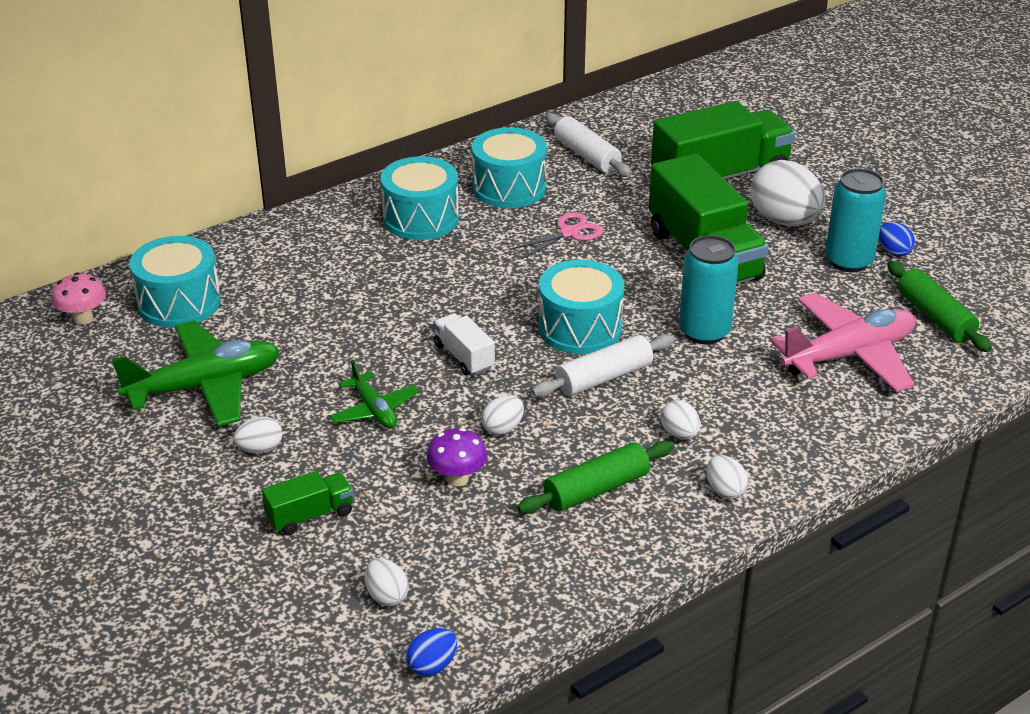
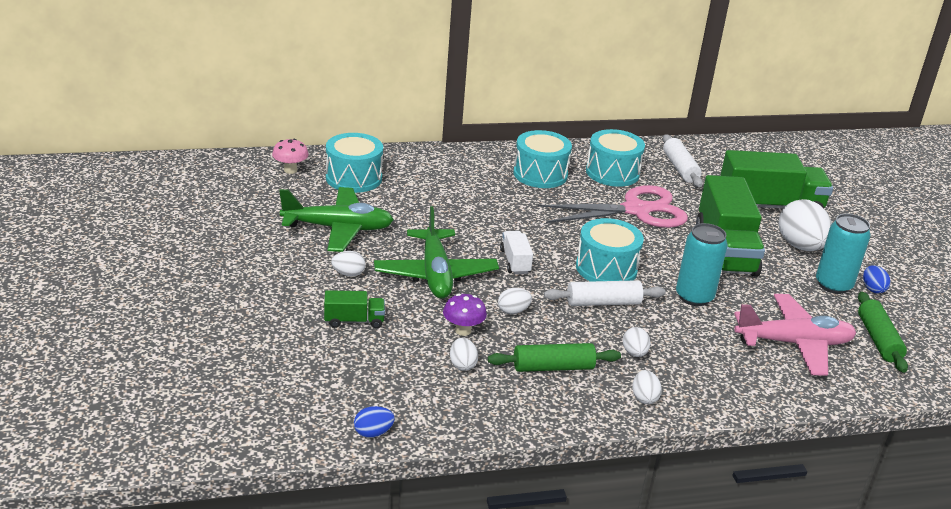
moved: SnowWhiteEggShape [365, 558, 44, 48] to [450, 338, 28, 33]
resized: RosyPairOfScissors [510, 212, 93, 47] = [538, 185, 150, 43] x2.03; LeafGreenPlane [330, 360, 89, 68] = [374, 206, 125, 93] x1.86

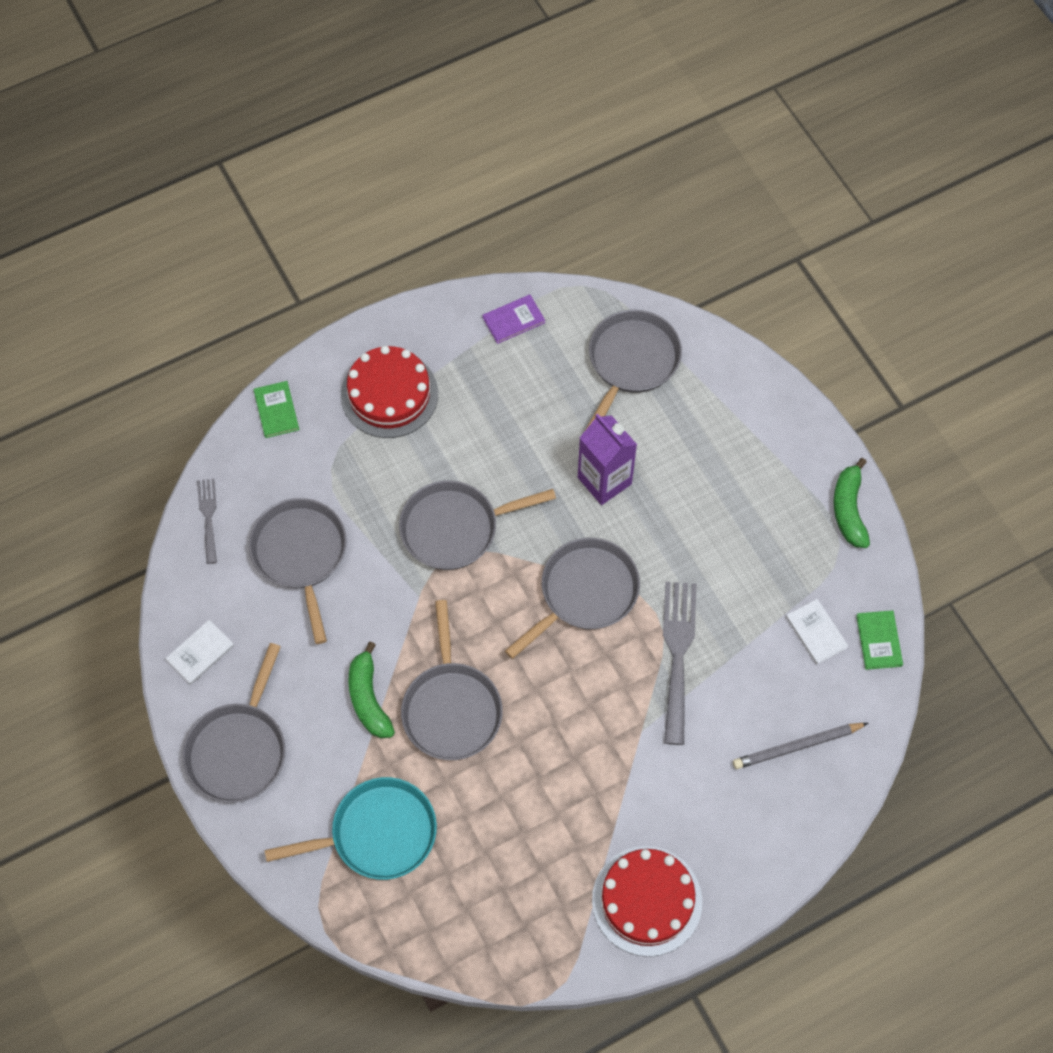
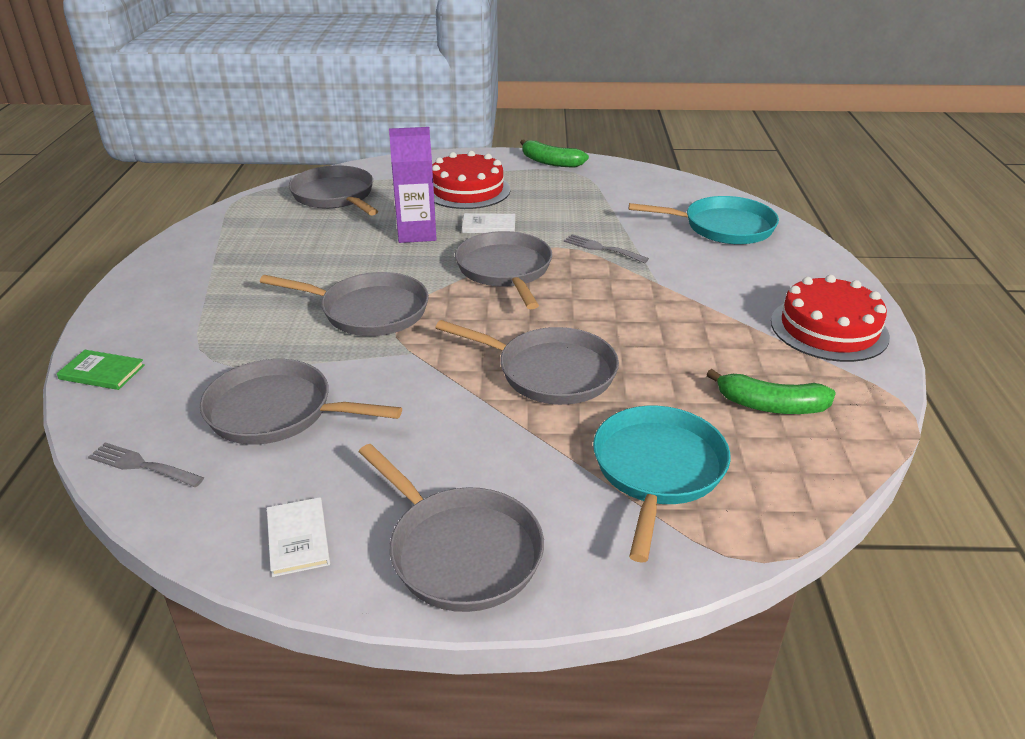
removed: VioletHardback [483, 295, 62, 49]; LeafGreenHardback [856, 610, 47, 60]
moved: ScarletCake [341, 346, 97, 92] to [432, 151, 78, 58]; SnowWhiteHardback [786, 599, 62, 65] to [462, 213, 53, 20]; LeafGreenToyBanana [348, 642, 47, 96] to [707, 369, 129, 45]
replaced: AshGreyLeadPencil [733, 723, 135, 46] to TurquoiseSkillet [629, 196, 150, 48]
turned: AshGreySkillet [399, 480, 157, 90] = [260, 272, 169, 64] 90 degrees counterclockwise
resized: AshGreyTableFork [663, 582, 34, 163] = [564, 234, 85, 29] x0.56

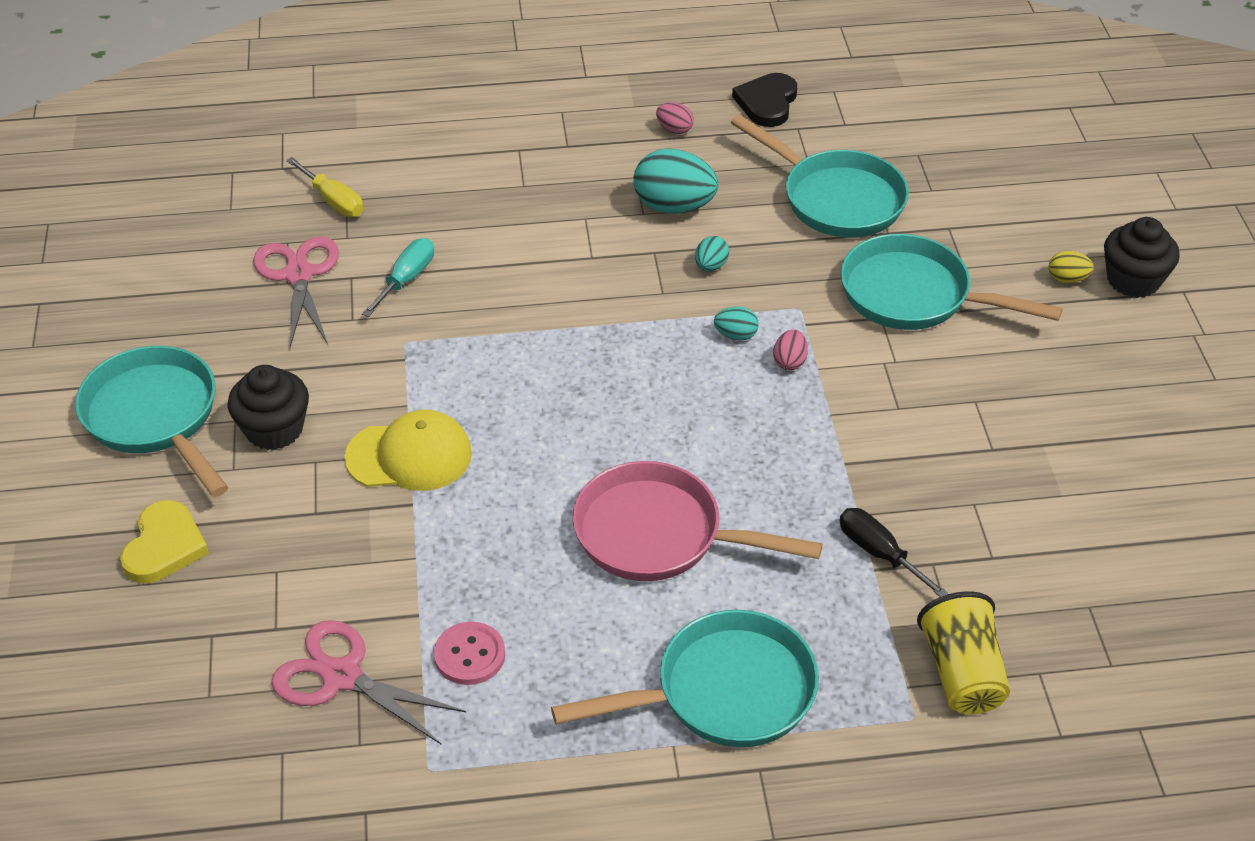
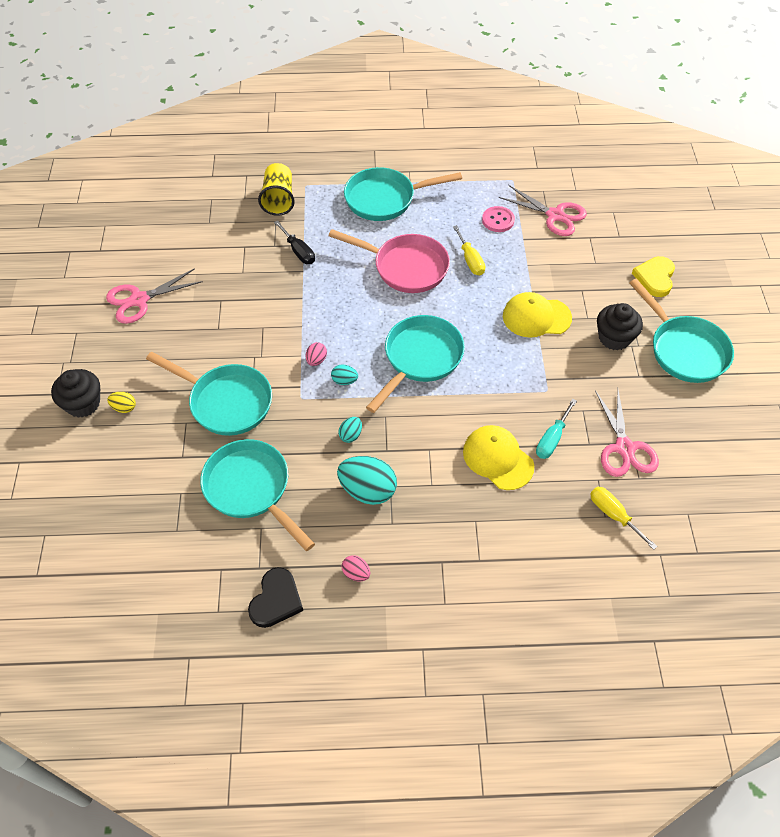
added: YellowFlatScrewdriver [453, 225, 32, 51]; RosyPairOfScissors [106, 268, 97, 56]; TurquoiseSkillet [366, 315, 99, 98]; YellowCap [463, 425, 71, 65]

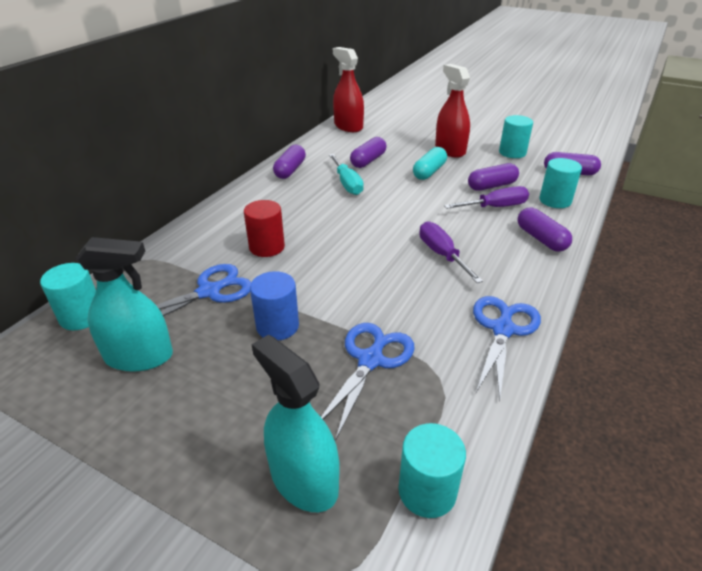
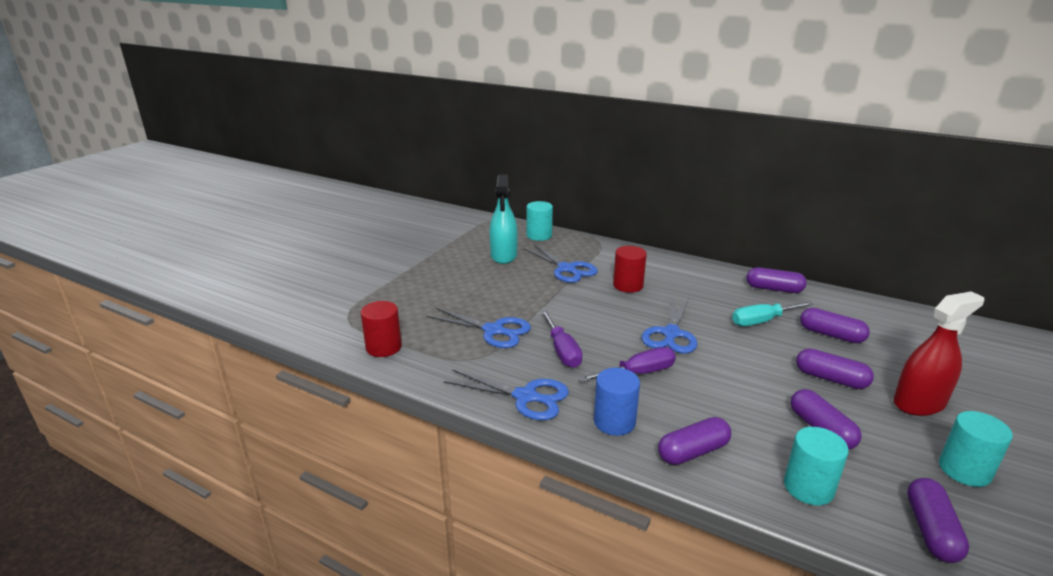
removed: ScarletSprayBottle [333, 47, 31, 85]; TurquoiseSprayBottle [252, 335, 88, 177]
added: CobaltPairOfScissors [642, 296, 56, 58]
moved: VioletFlatScrewdriver [444, 186, 85, 23] to [541, 310, 41, 58]; CobaltSolidCylinder [250, 271, 49, 69] to [594, 368, 46, 68]
recoloured: TurquoisePill [413, 147, 34, 33] to VioletPill [796, 348, 78, 41]; TurquoiseSolidCylinder [399, 423, 67, 95] to ScarletSolidCylinder [361, 301, 41, 56]

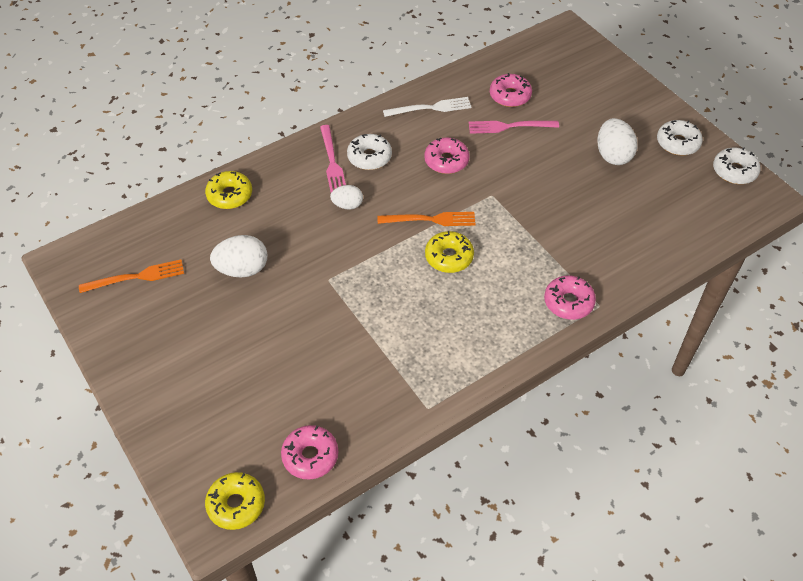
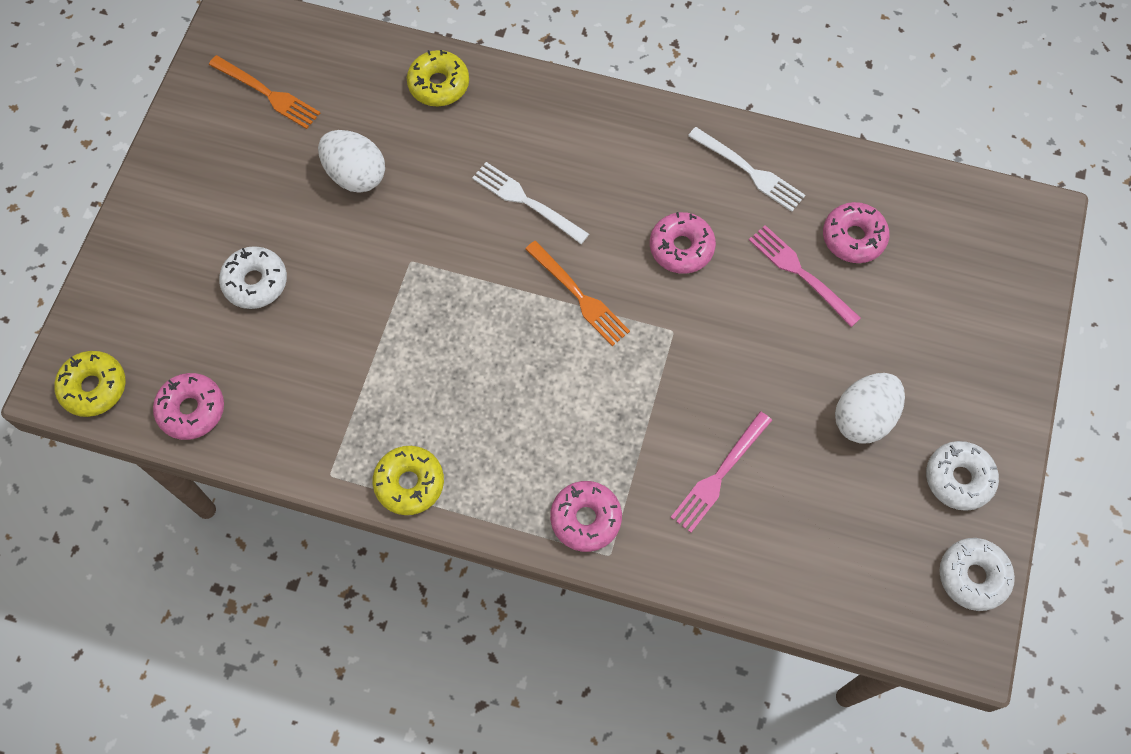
moved: RosyTableFork [320, 125, 26, 68] to [671, 411, 101, 122]; SnowWhiteGlazedDonut [347, 134, 45, 36] to [219, 246, 68, 63]; YellowGlazedDonut [425, 231, 49, 42] to [373, 446, 71, 69]
replaced: SnowWhiteEggShape [330, 185, 33, 24] to SnowWhiteTableFork [472, 162, 117, 82]

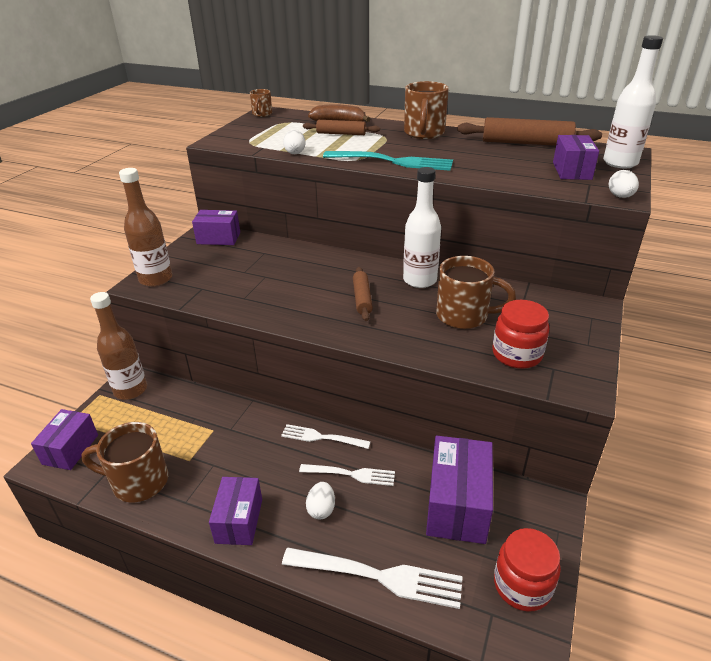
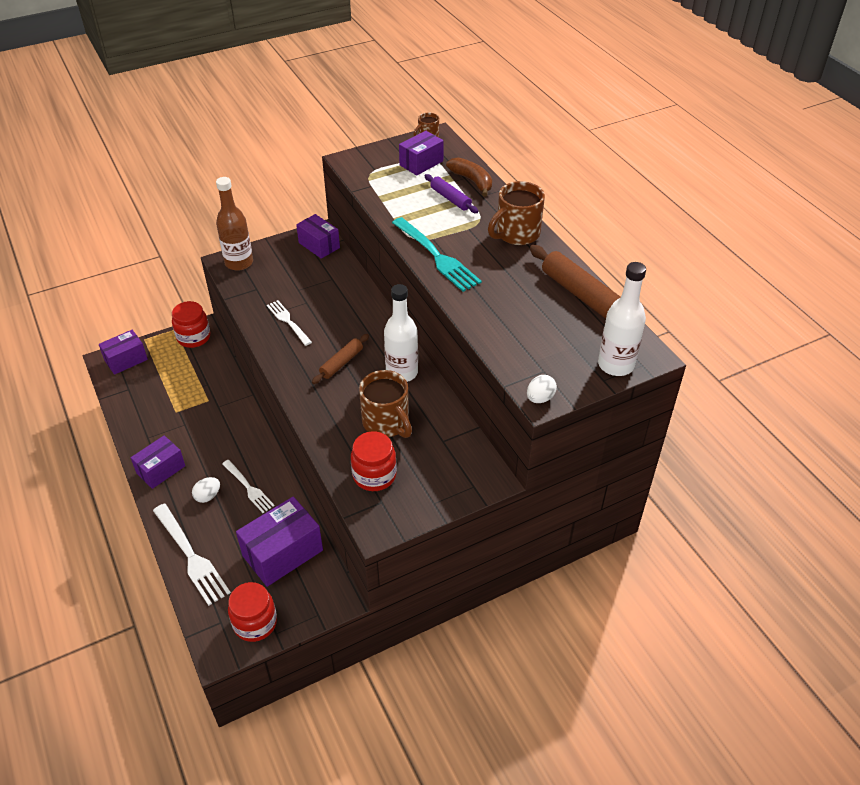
removed: SnowWhiteEggShape [283, 130, 22, 24]; RussetCoffeeMug [81, 422, 87, 81]
moved: VioletPackage [553, 135, 46, 45] to [399, 131, 45, 44]; SnowWhiteTableFork [281, 424, 89, 25] to [267, 300, 45, 46]
replaced: RussetFlask [90, 292, 57, 108] to ScarletJamJar [172, 301, 38, 47]
recoloured: RussetRollingPin [303, 120, 77, 15] to VioletRollingPin [425, 174, 53, 39]

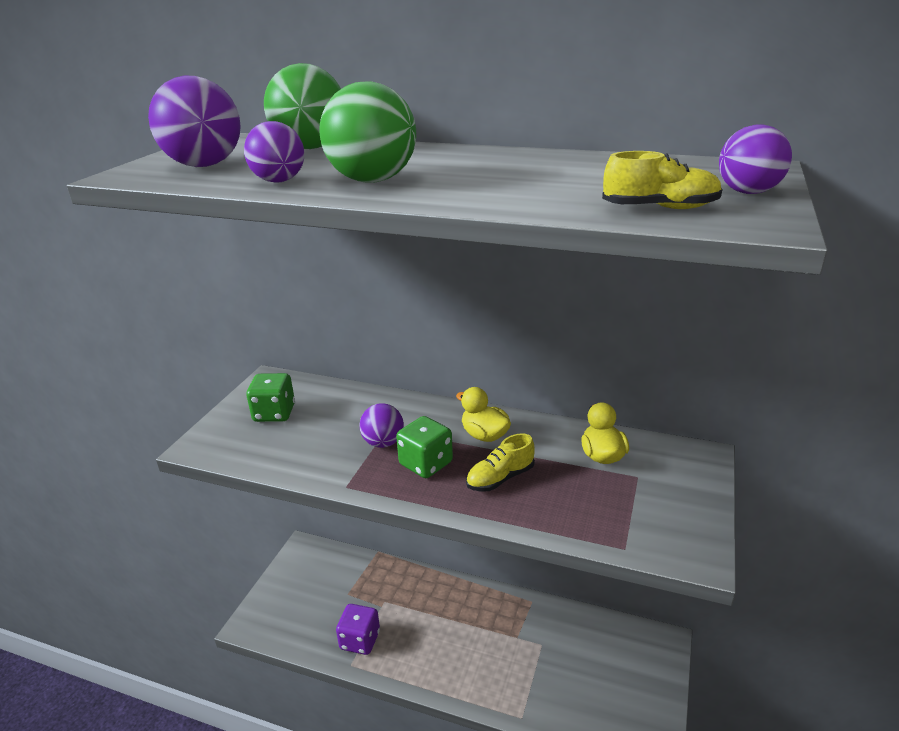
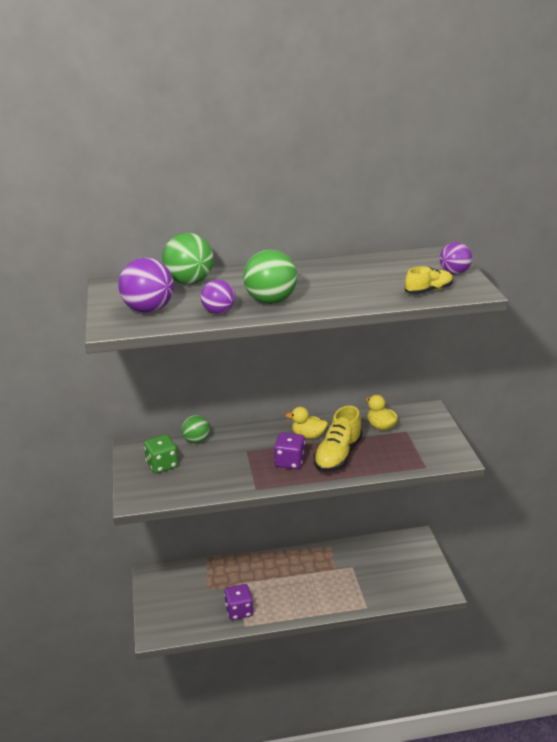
removed: VioletPlayBall [360, 403, 44, 45]
added: LeafGreenPlayBall [181, 415, 29, 28]
recoloured: LeafGreenDice [396, 416, 57, 62] to VioletDice [274, 433, 31, 36]
resized: YellowLaceUpShoe [466, 433, 69, 59] = [314, 406, 49, 66] x1.64

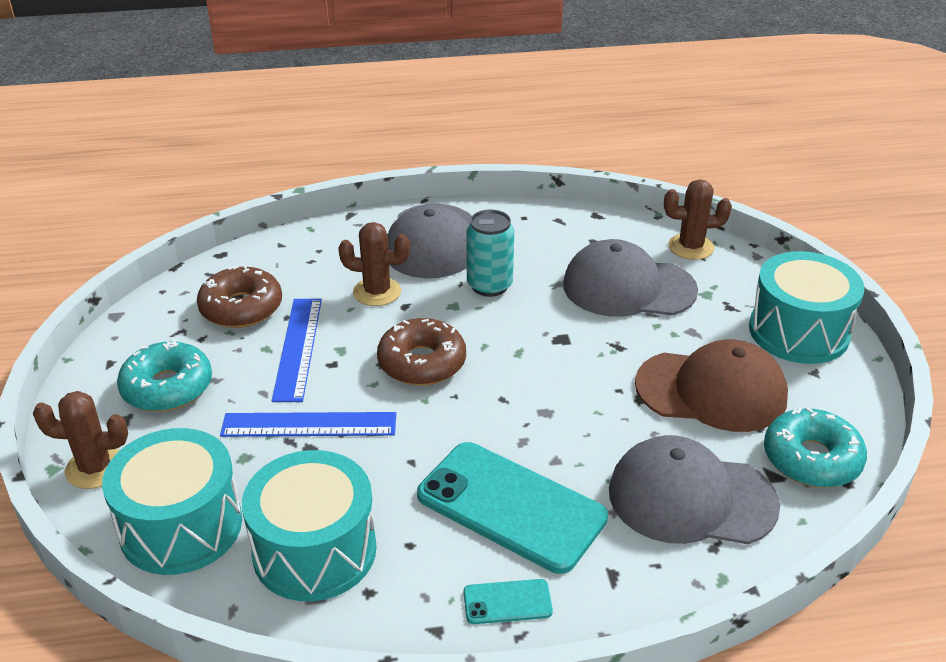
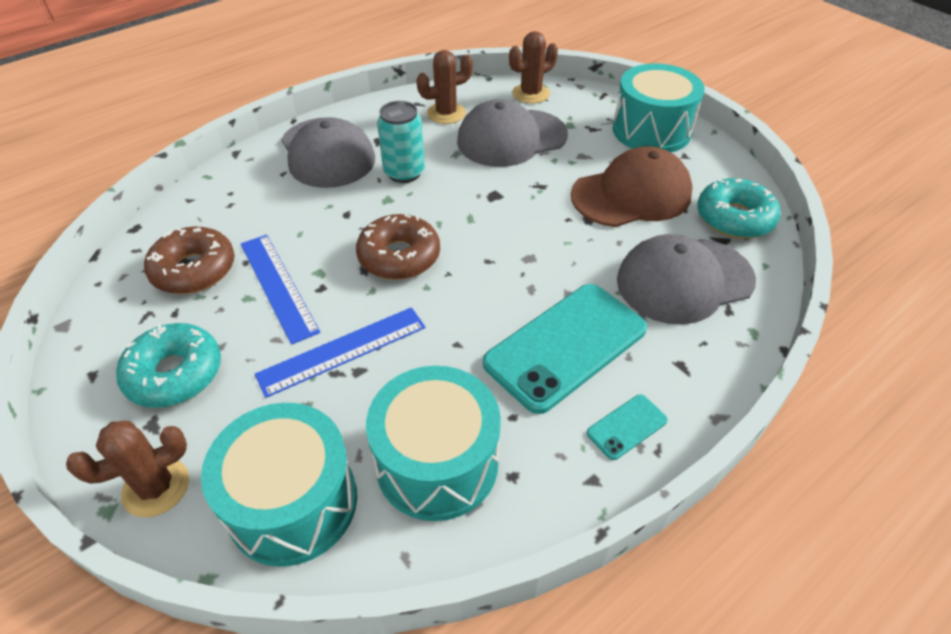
moved: RussetSaguaroCactus [338, 222, 72, 84] to [416, 50, 57, 74]
turned: TurquoiseSmartphone [417, 442, 191, 132] = [483, 284, 164, 130] 45 degrees counterclockwise

